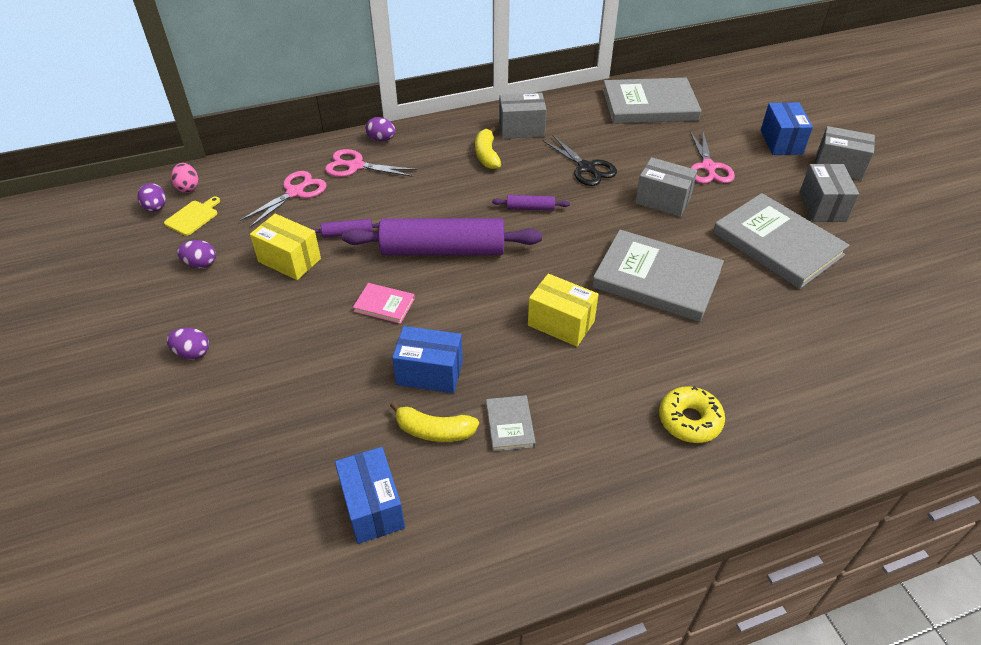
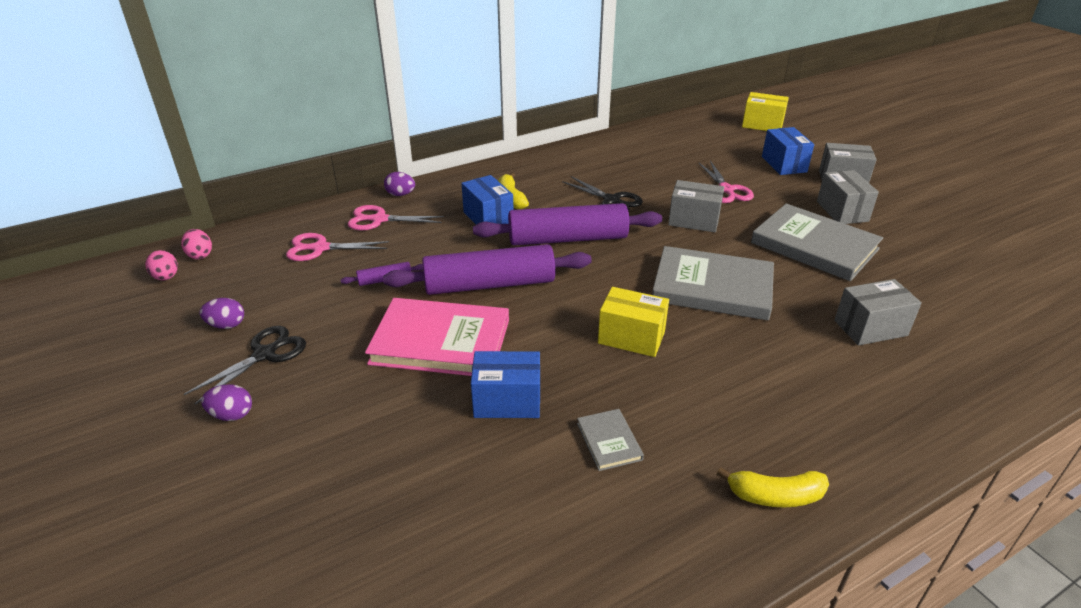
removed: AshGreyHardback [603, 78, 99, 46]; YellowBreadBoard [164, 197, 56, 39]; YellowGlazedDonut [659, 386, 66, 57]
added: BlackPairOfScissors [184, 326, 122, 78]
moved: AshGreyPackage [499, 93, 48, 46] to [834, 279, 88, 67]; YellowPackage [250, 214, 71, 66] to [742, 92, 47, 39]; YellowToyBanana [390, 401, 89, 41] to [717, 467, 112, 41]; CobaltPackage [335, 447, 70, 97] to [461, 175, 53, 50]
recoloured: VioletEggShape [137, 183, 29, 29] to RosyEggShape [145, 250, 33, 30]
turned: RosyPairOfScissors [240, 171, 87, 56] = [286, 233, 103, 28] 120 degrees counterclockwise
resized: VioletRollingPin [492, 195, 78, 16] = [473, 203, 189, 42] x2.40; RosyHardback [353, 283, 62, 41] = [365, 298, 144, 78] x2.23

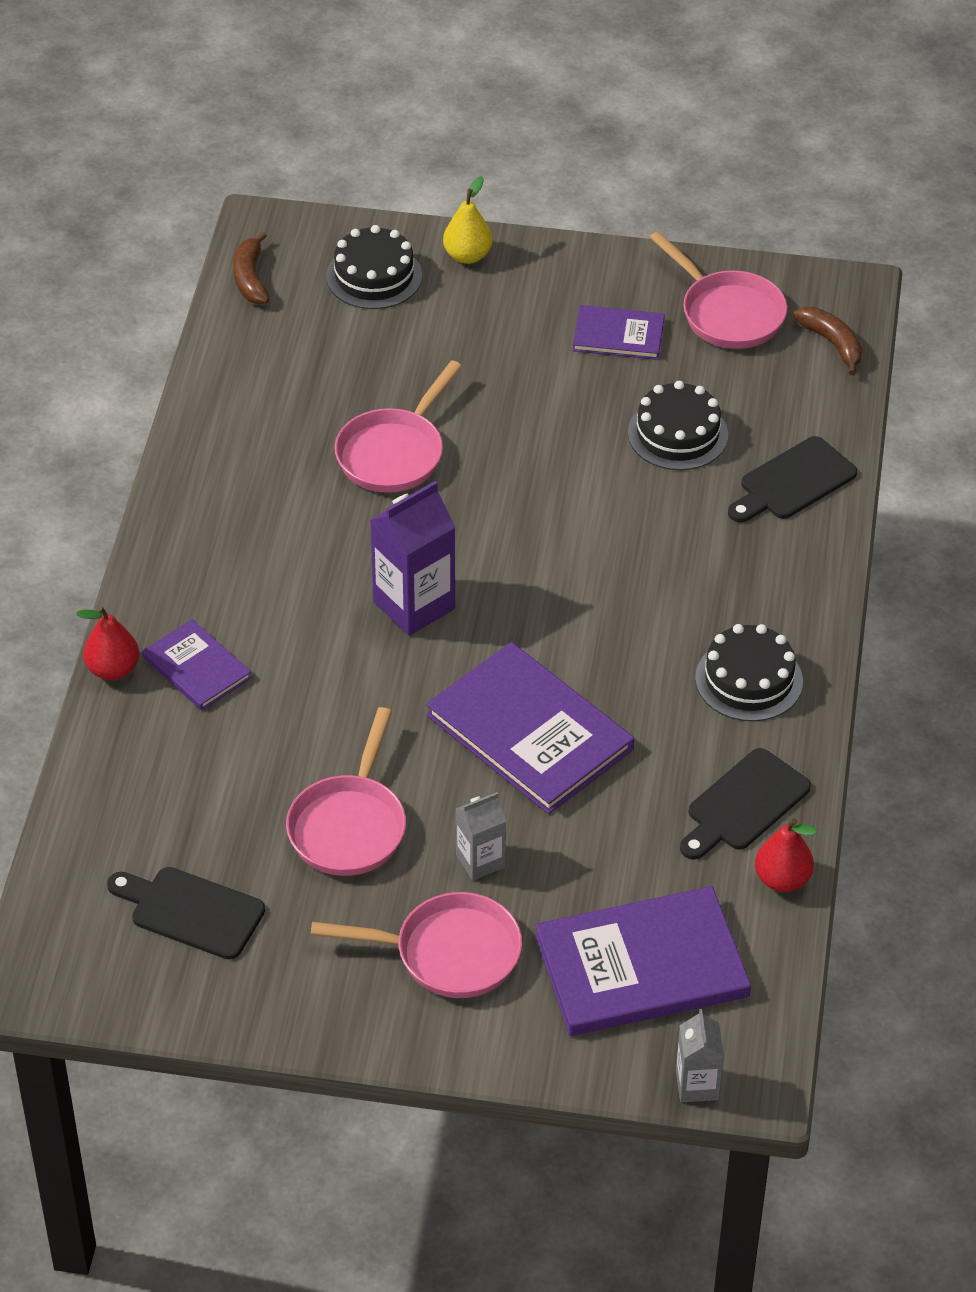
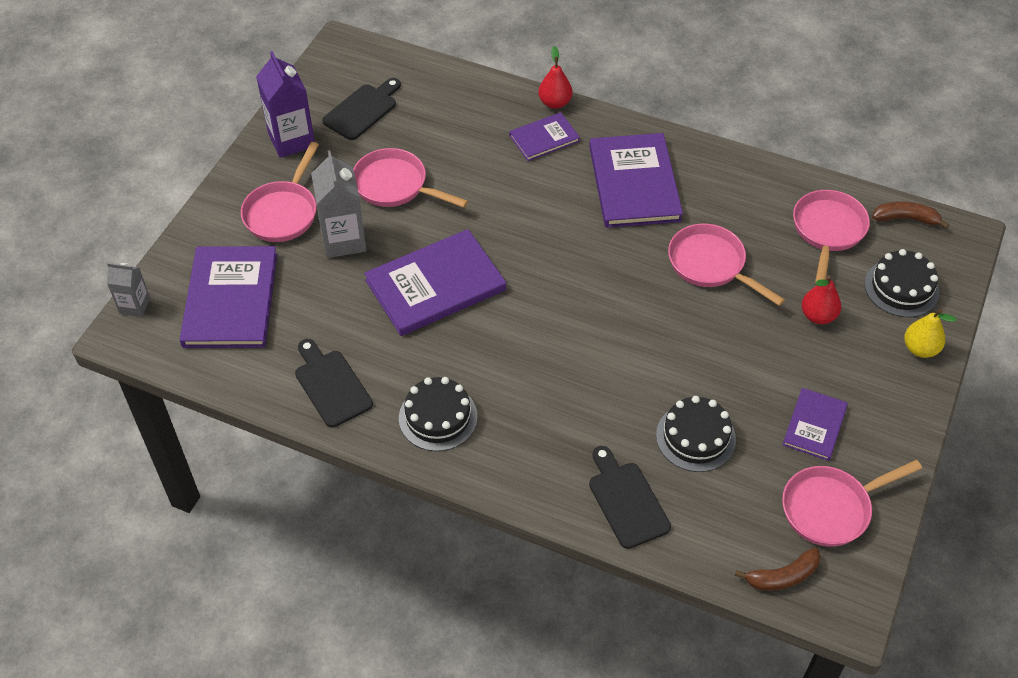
added: VioletHardback [589, 133, 94, 95]; RosySkillet [793, 190, 77, 94]
moved: VioletMilkCarton [370, 481, 85, 155] to [256, 51, 59, 107]; ScarletToyPear [755, 818, 62, 74] to [802, 275, 39, 49]
resized: AshGreyMilkCarton [456, 792, 50, 88] = [311, 150, 55, 108] x1.72

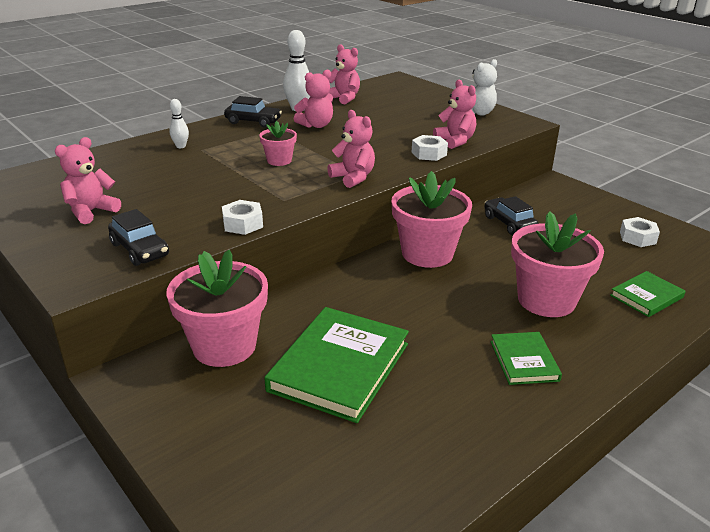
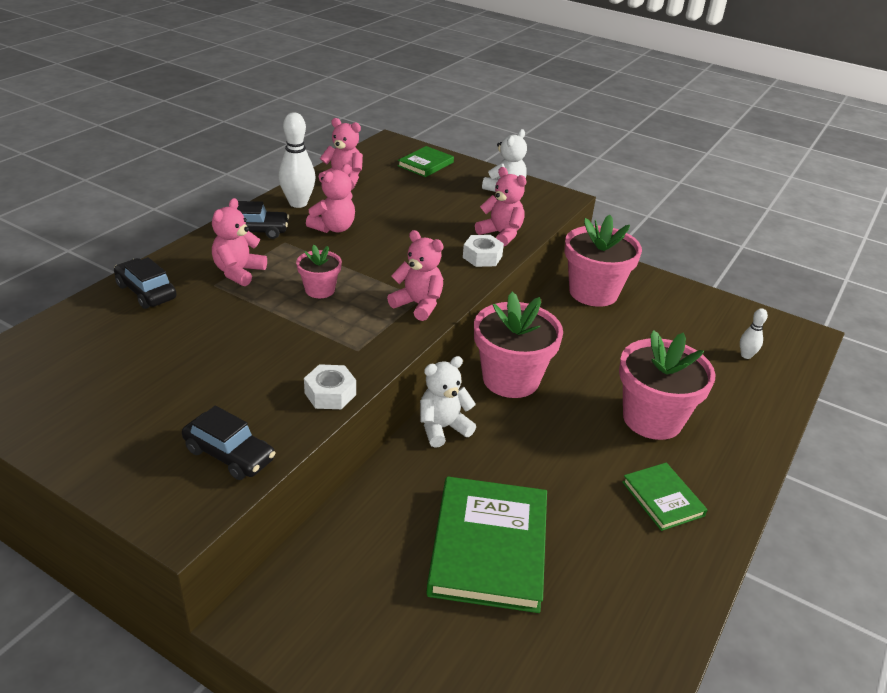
removed: SnowWhiteHexagonNut [620, 217, 40, 30]
added: SnowWhiteTeddy [420, 356, 56, 92]
moved: SnowWhiteTenpin [169, 99, 20, 49] to [740, 308, 28, 51]; RosyTeddy [55, 137, 66, 87] to [212, 198, 55, 88]; BlackCar [484, 196, 54, 39] to [114, 257, 63, 52]; RosyFlowerPot [167, 250, 101, 117] to [564, 215, 78, 92]; LeafGreenHardback [610, 271, 76, 46] to [398, 146, 56, 31]

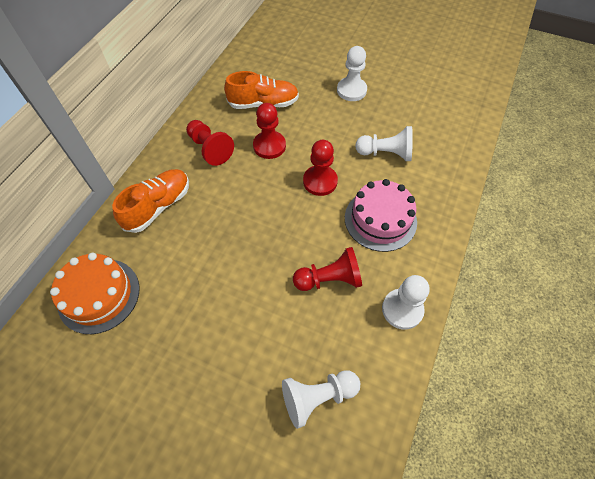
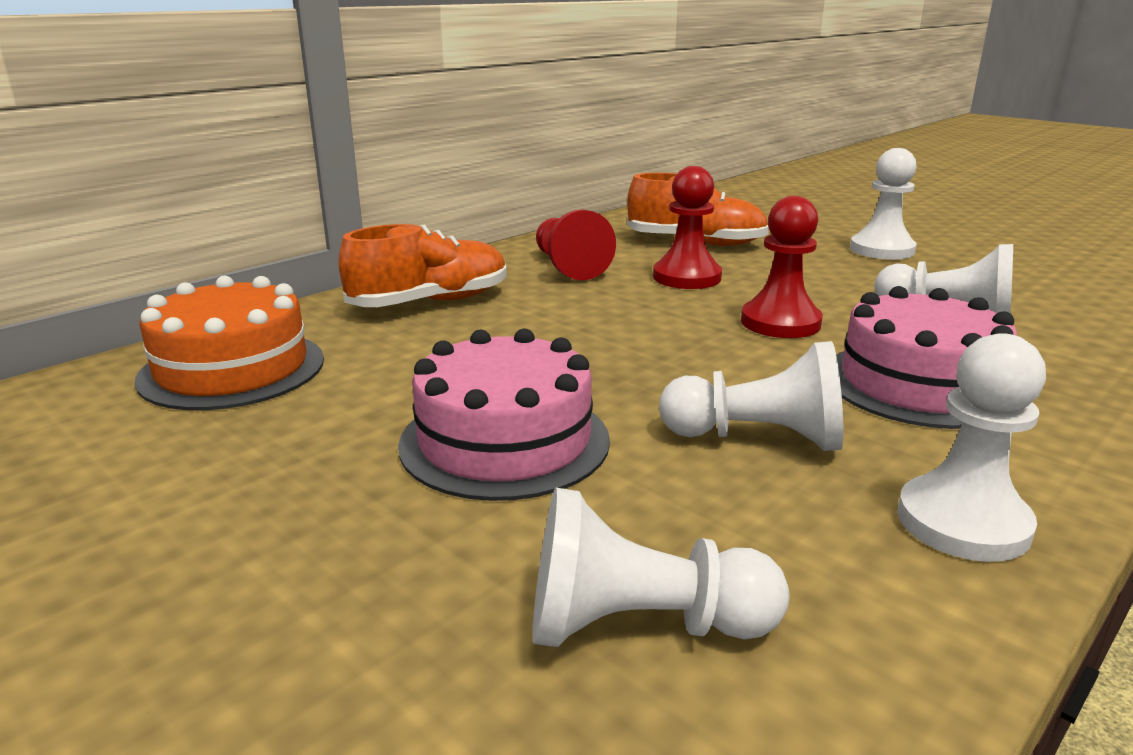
added: RosyCake [398, 328, 212, 173]
recoloured: ScarletGamePawn [293, 247, 69, 44] to SnowWhiteGamePawn [659, 341, 184, 110]

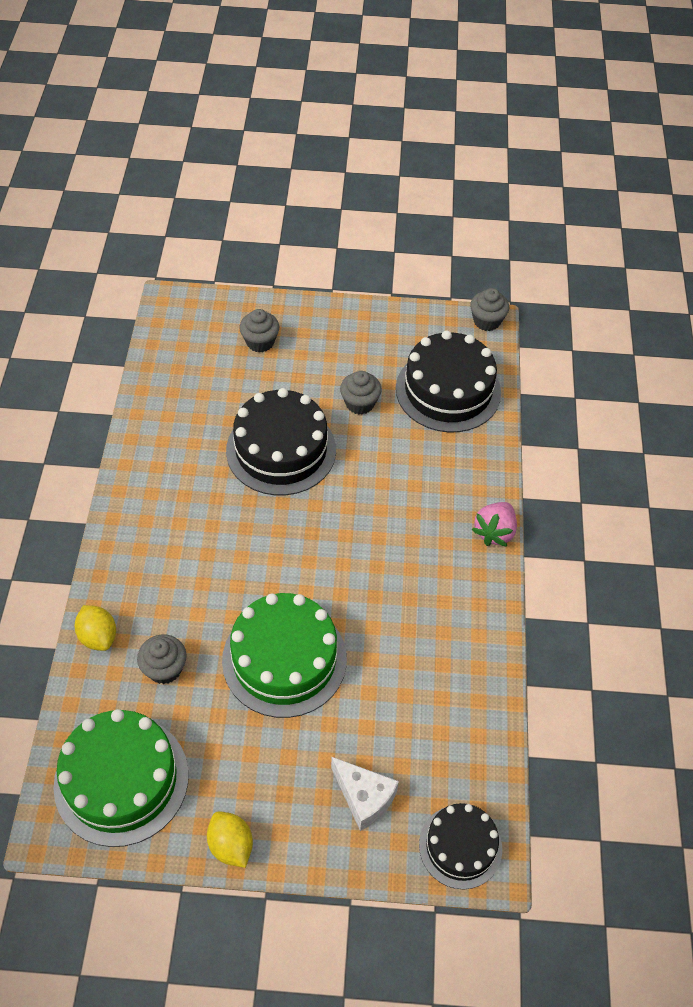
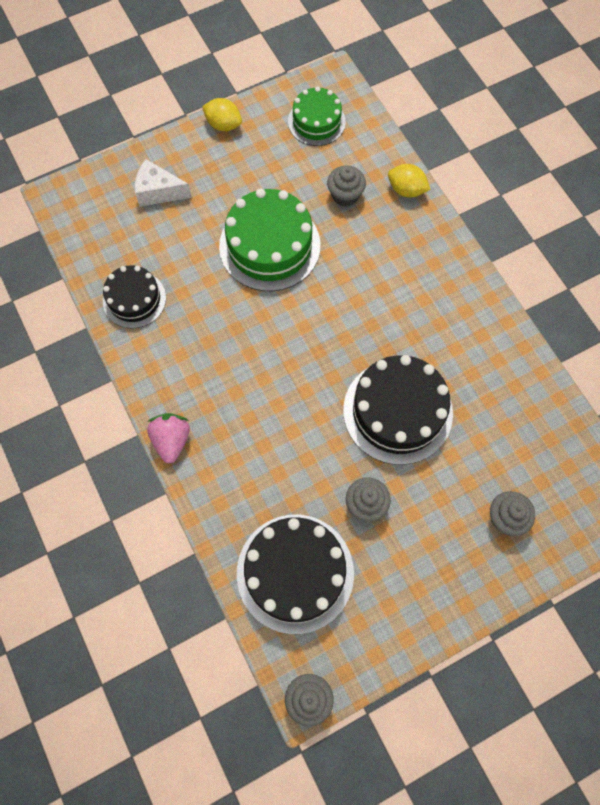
moved: BlackCake [419, 803, 83, 86] to [103, 265, 63, 63]
resized: LeafGreenCake [54, 709, 135, 138] = [288, 86, 58, 60] x0.61

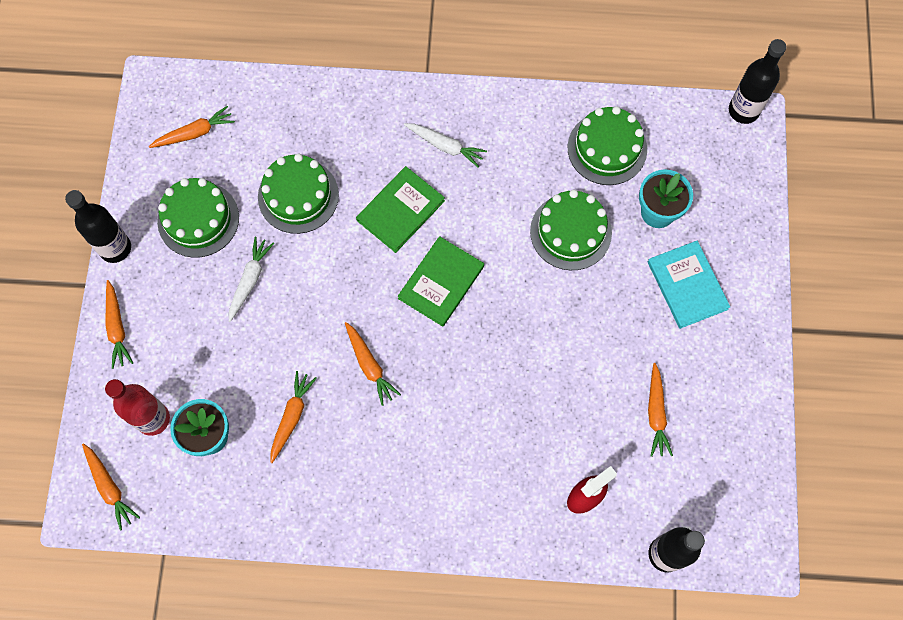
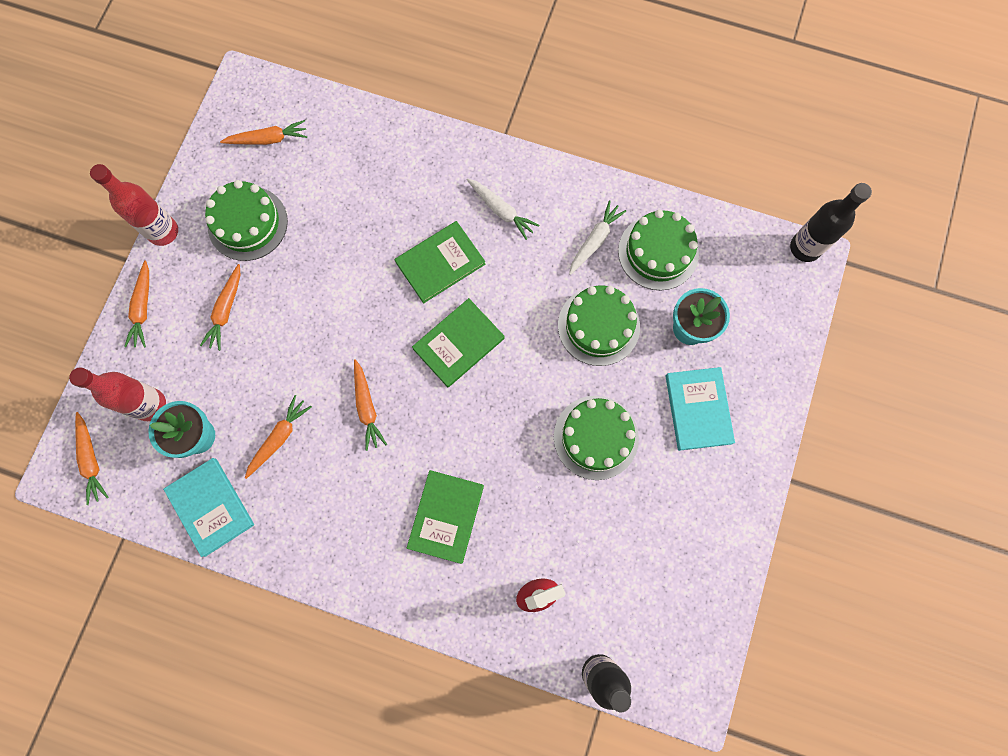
added: TurquoiseHardback [163, 458, 91, 99]; LeafGreenHardback [407, 470, 77, 94]
moved: LeafGreenCake [258, 154, 81, 80] to [554, 396, 85, 84]; SnowWhiteRootVegetable [229, 237, 45, 85] to [569, 200, 57, 75]; OrangeColouredRootVegetable [648, 363, 25, 94] to [200, 264, 41, 87]
recoloured: BlackFlask [65, 190, 66, 73] to ScarletFlask [90, 164, 88, 82]

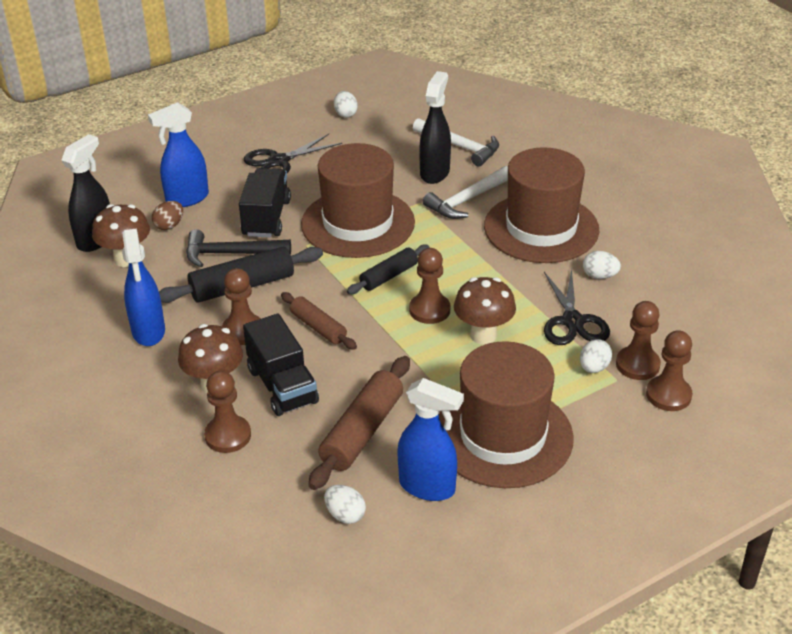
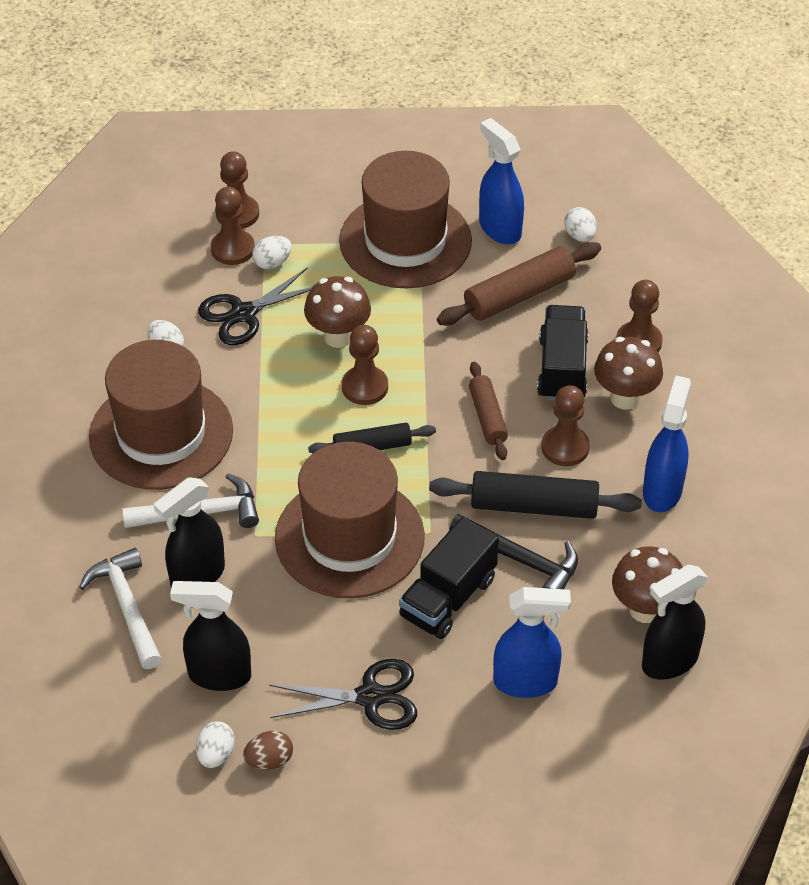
added: BlackSprayBottle [170, 581, 81, 110]
moved: RussetEggShape [152, 201, 31, 29] to [243, 731, 50, 39]
turned: BlackPairOfScissors [544, 269, 66, 76] = [198, 267, 114, 78] 150 degrees counterclockwise

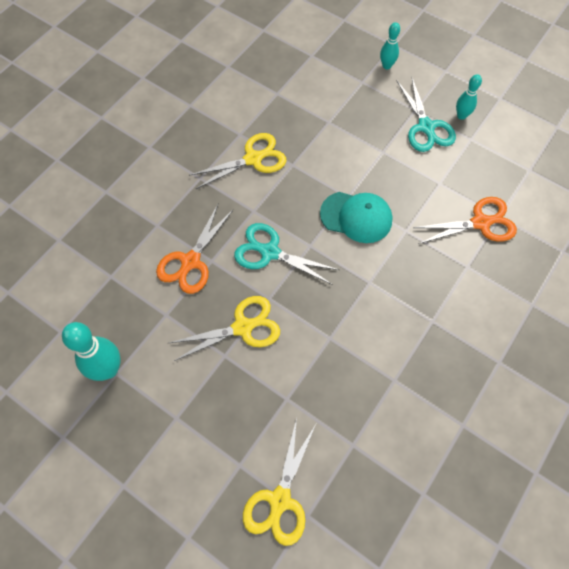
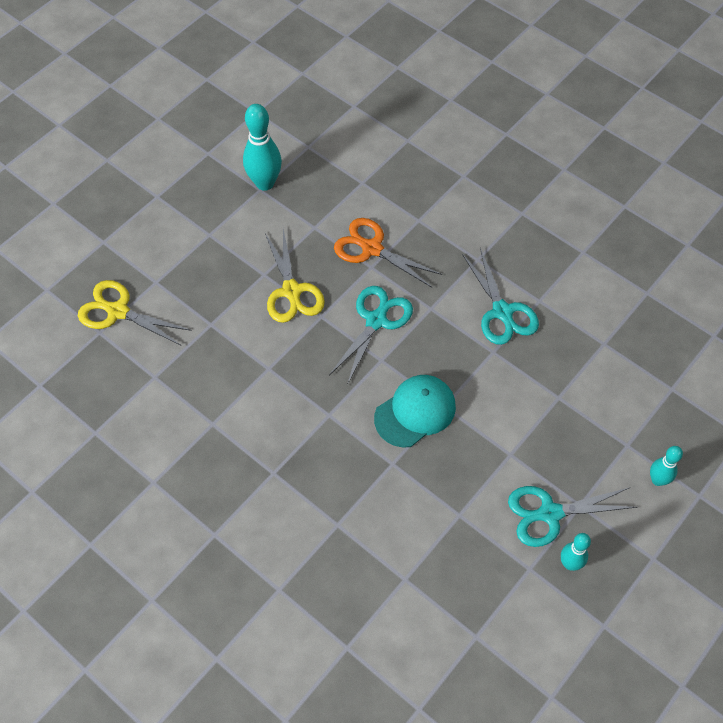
removed: OrangeColouredPairOfScissors [413, 197, 104, 47]
recoloured: YellowPairOfScissors [189, 133, 97, 56] to TurquoisePairOfScissors [462, 248, 77, 97]
turned: TurquoiseCap [320, 192, 72, 51] = [374, 375, 82, 72] 150 degrees counterclockwise

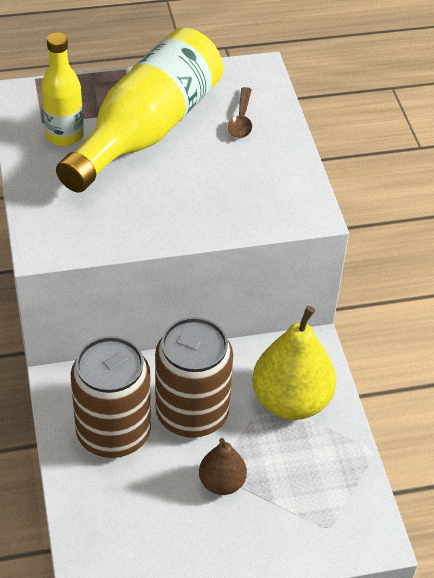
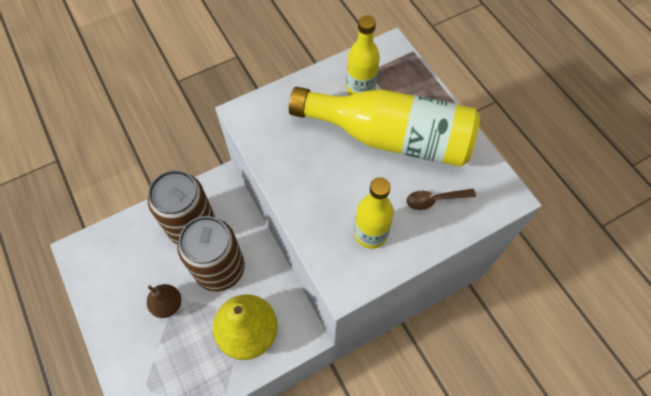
added: YellowFlask [354, 177, 40, 72]

